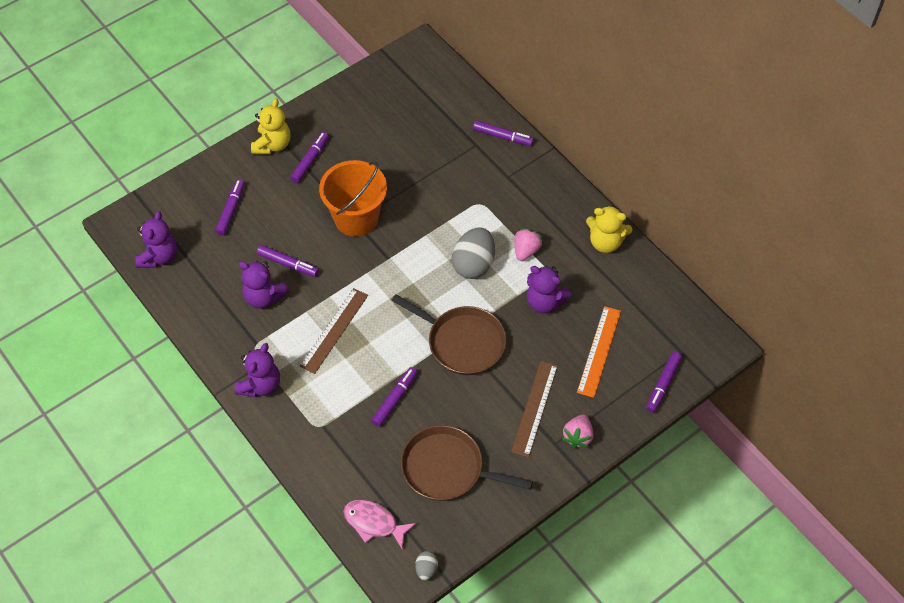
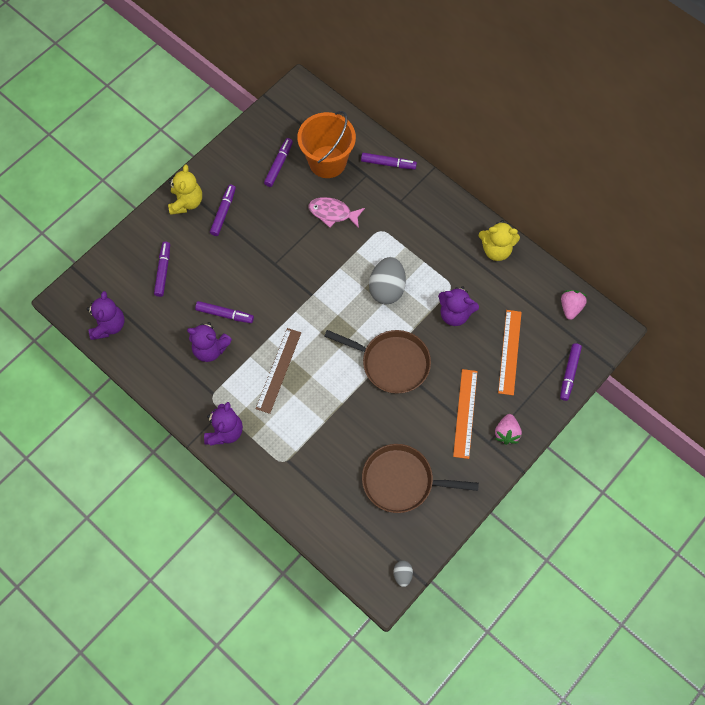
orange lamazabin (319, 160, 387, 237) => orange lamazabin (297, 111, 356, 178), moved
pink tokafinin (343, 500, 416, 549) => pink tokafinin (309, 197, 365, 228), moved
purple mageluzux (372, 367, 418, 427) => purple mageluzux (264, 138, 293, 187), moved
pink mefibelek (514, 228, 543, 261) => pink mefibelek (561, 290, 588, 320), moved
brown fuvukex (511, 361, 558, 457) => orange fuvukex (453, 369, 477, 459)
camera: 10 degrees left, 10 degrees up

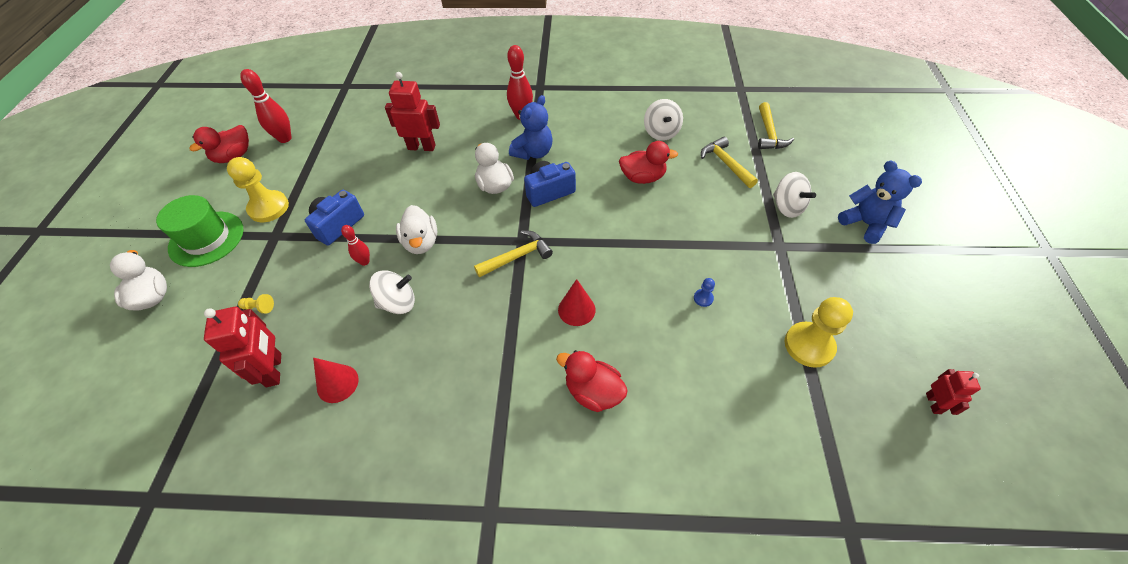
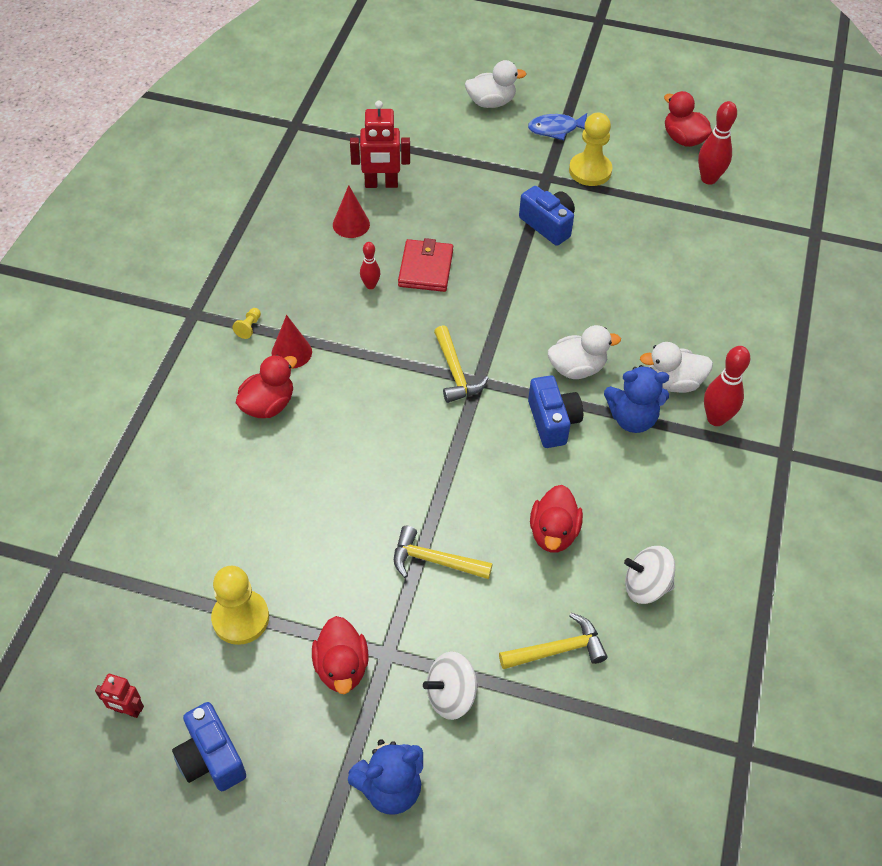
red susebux (385, 72, 440, 151) => nothing
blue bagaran (694, 278, 715, 307) => nothing
nothing => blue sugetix (172, 702, 246, 791)
nothing => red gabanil (312, 616, 369, 694)
yellow bagaran (238, 294, 274, 314) => yellow bagaran (232, 308, 261, 339), moved
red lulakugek (341, 225, 370, 266) => red lulakugek (360, 242, 380, 289), moved
white gabanil (396, 205, 437, 254) => white gabanil (640, 342, 713, 393), moved
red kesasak (558, 279, 596, 326) => red kesasak (272, 315, 312, 369), moved
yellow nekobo (758, 102, 794, 149) => yellow nekobo (394, 526, 493, 579), moved
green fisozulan (156, 195, 244, 267) => blue tokafinin (528, 113, 587, 140)
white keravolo (369, 270, 415, 314) => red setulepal (398, 238, 453, 292)
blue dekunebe (509, 95, 553, 160) => blue dekunebe (604, 365, 669, 433), 45 degrees counterclockwise
camera: 100 degrees right, 0 degrees up

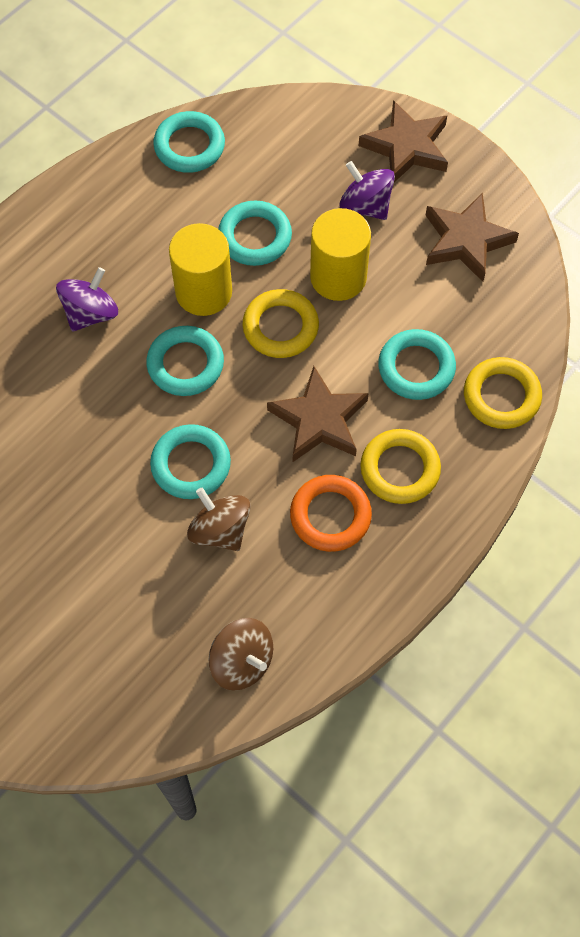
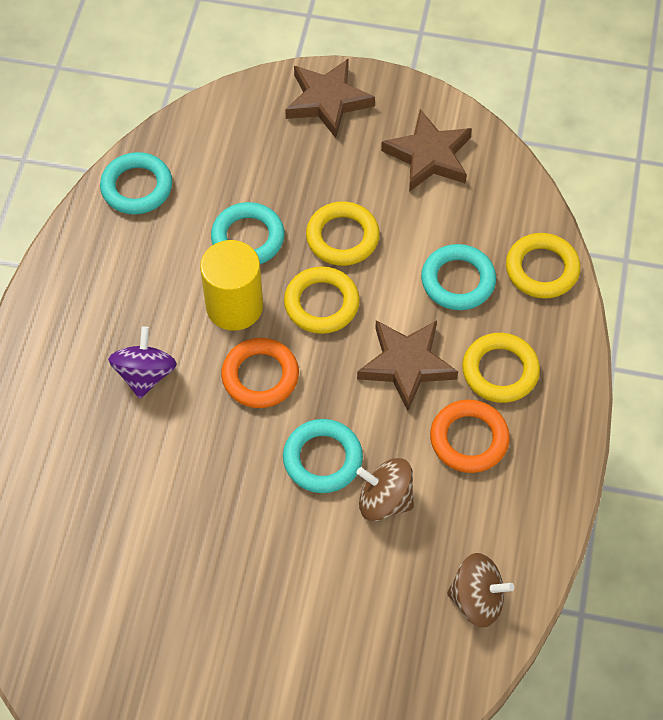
purple keravolo (339, 161, 395, 220) => nothing
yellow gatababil (310, 208, 371, 301) => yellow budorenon (306, 201, 380, 266)
turquoise budorenon (146, 326, 224, 396) => orange budorenon (221, 338, 299, 408)
camera: 30 degrees left, 5 degrees down

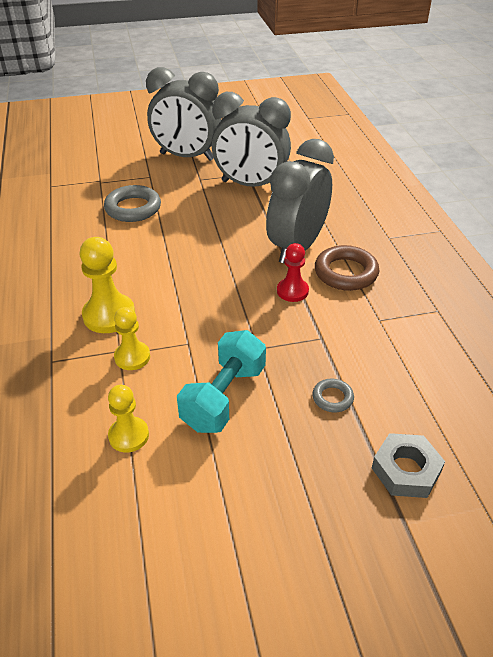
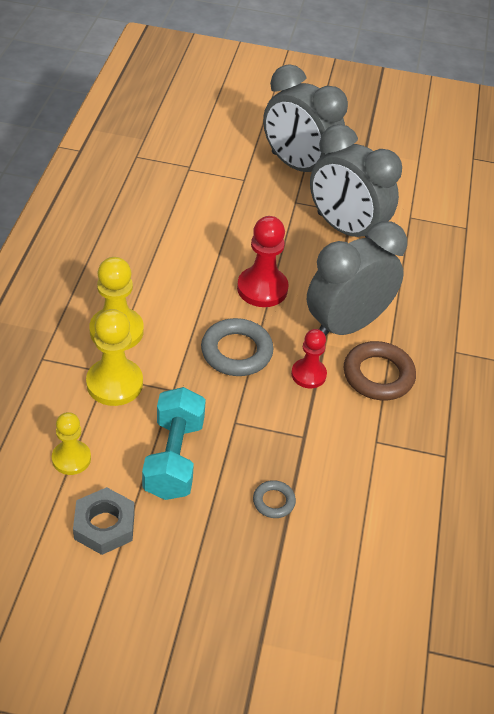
nothing => red bagaran (237, 216, 288, 307)
grey budorenon (104, 185, 161, 222) => grey budorenon (201, 318, 274, 376), moved
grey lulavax (372, 433, 445, 498) => grey lulavax (73, 487, 135, 555), moved
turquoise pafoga (177, 330, 266, 433) => turquoise pafoga (142, 387, 206, 500), 45 degrees counterclockwise
yellow bagaran (114, 307, 150, 370) => yellow bagaran (86, 309, 143, 406), x1.56
camera: 20 degrees right, 5 degrees up

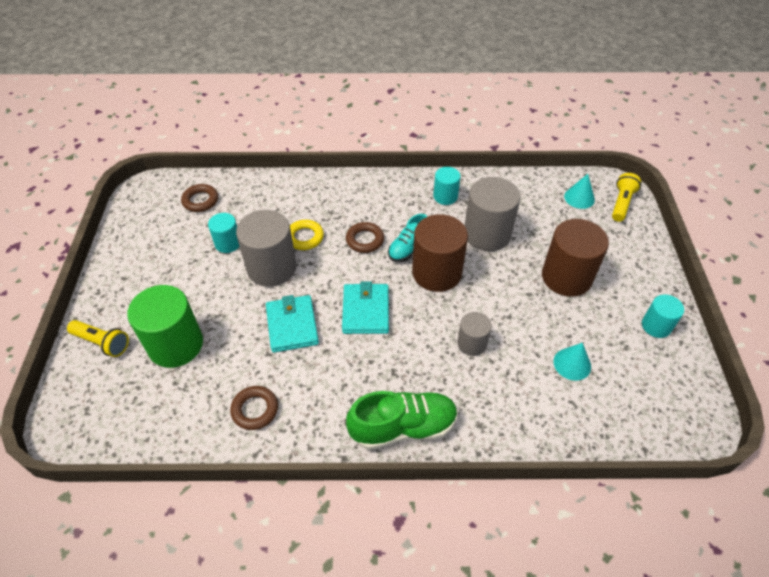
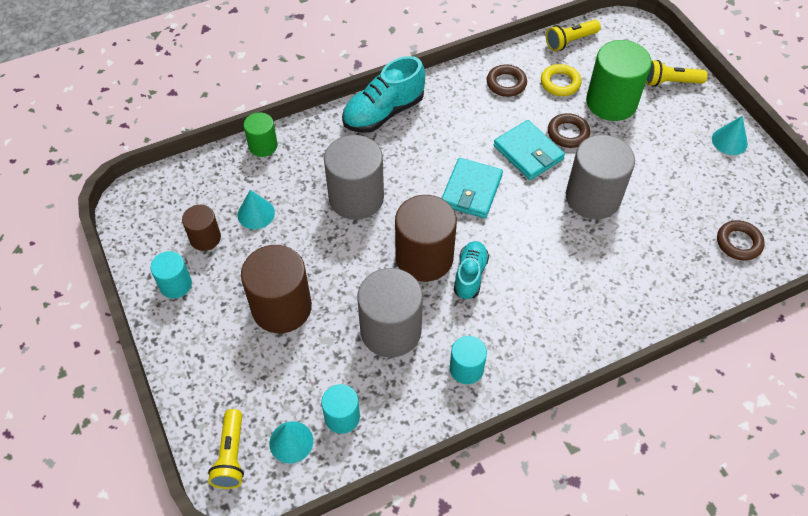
nothing => brown gatababil (182, 205, 221, 251)
nothing => green gatababil (244, 112, 278, 157)
nothing => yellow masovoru (546, 20, 601, 51)
nothing => turquoise kesasak (712, 116, 748, 155)
turquoise gatababil (208, 213, 240, 253) => turquoise gatababil (321, 384, 360, 434), moved
yellow budorenon (290, 220, 324, 250) => yellow budorenon (541, 64, 581, 96), moved
brown budorenon (346, 222, 384, 253) => brown budorenon (548, 113, 590, 148), moved
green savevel (346, 391, 458, 450) => turquoise savevel (342, 56, 425, 133)
turquoise setulepal (342, 281, 389, 334) => turquoise setulepal (442, 158, 503, 218), 45 degrees clockwise
grey gatababil (457, 312, 492, 356) => grey gatababil (324, 135, 384, 220), x1.83
camera: 155 degrees right, 5 degrees up

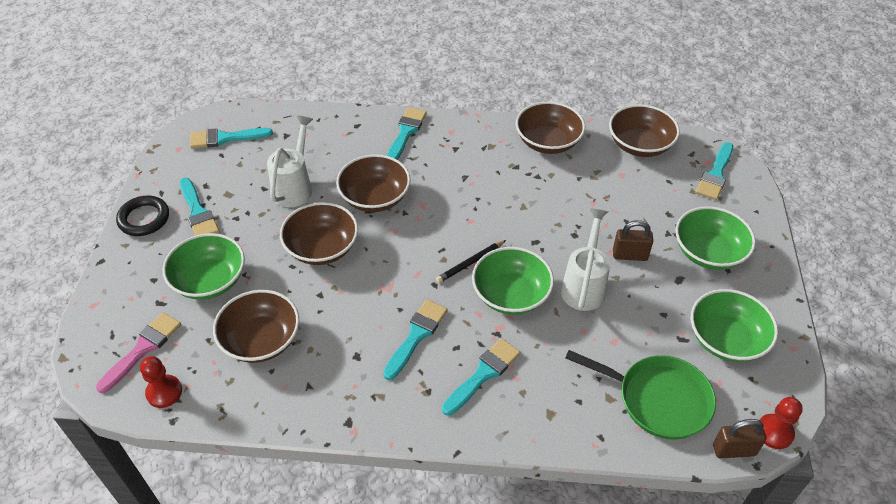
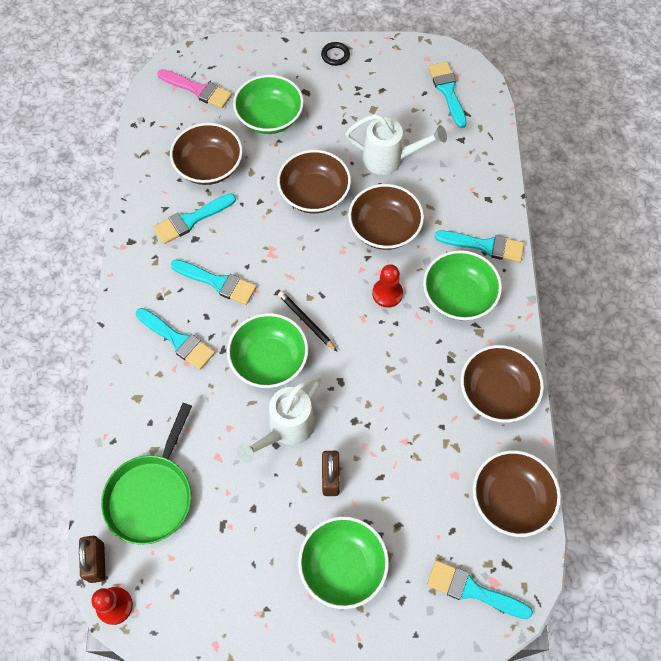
red bagaran (140, 356, 182, 408) => red bagaran (372, 264, 403, 308), moved
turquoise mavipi (180, 178, 220, 236) => turquoise mavipi (153, 193, 236, 244), moved
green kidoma (691, 289, 778, 362) => green kidoma (423, 250, 502, 321), moved
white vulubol (561, 208, 610, 311) => white vulubol (237, 377, 321, 463), 120 degrees clockwise
black budorenon (116, 196, 169, 236) => black budorenon (321, 42, 350, 66), x0.63
camera: 85 degrees right, 15 degrees up

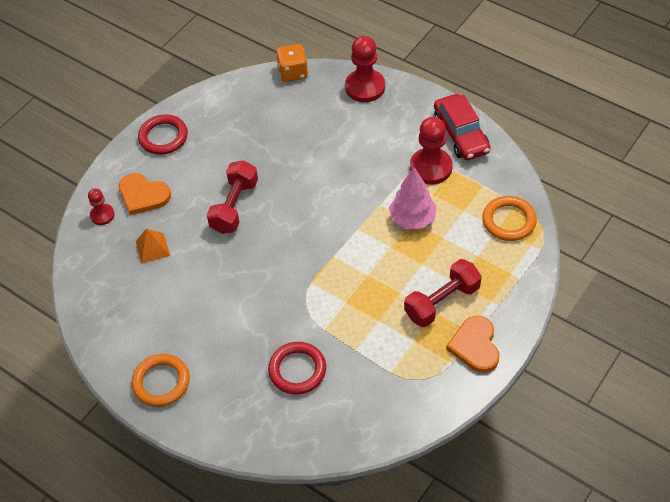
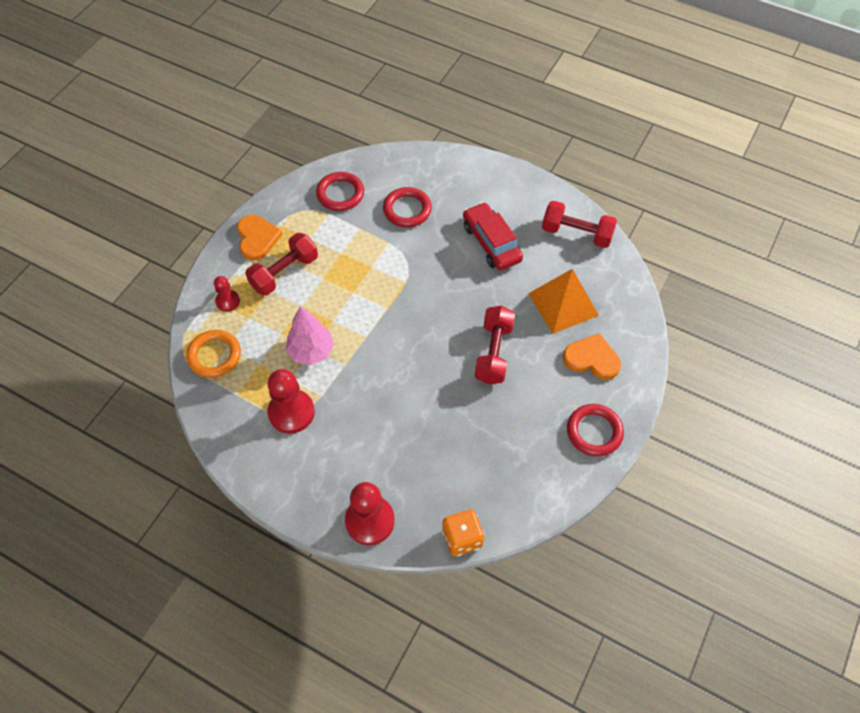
orange budorenon (132, 354, 190, 407) => nothing
nothing => red budorenon (316, 172, 364, 211)
nothing => red pafoga (542, 201, 617, 248)
red bagaran (88, 188, 115, 225) => red bagaran (214, 276, 240, 312), moved
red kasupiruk (434, 94, 491, 160) => red kasupiruk (463, 202, 523, 271), moved
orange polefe (136, 228, 170, 264) => orange polefe (528, 269, 599, 334), x1.85
camera: 170 degrees right, 5 degrees up

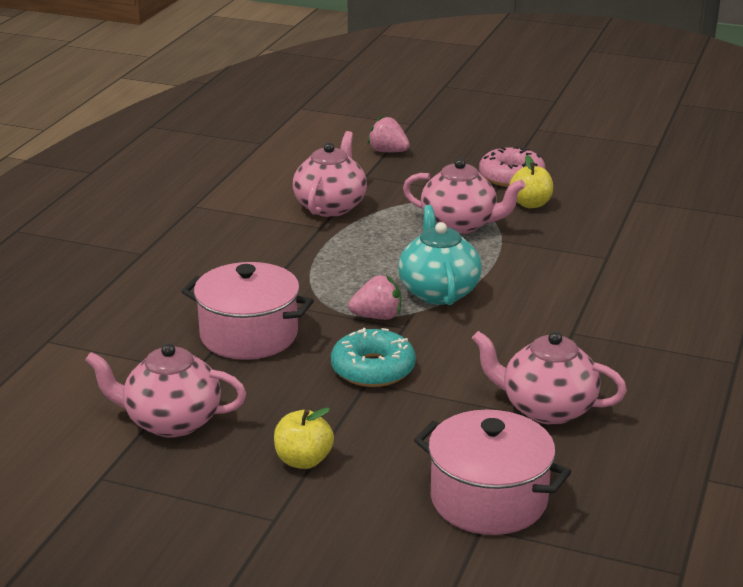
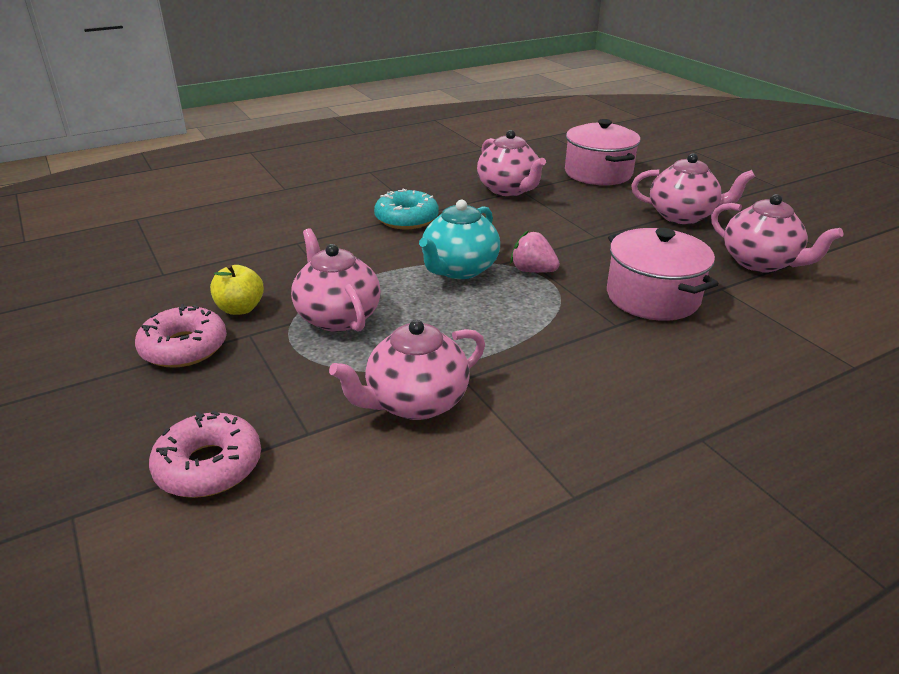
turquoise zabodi (331, 328, 416, 387) => turquoise zabodi (374, 188, 439, 229), moved
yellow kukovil (274, 408, 334, 469) => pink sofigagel (631, 153, 755, 224)
pink mefibelek (367, 115, 410, 152) => pink zabodi (149, 411, 261, 498)
camera: 140 degrees left, 5 degrees up

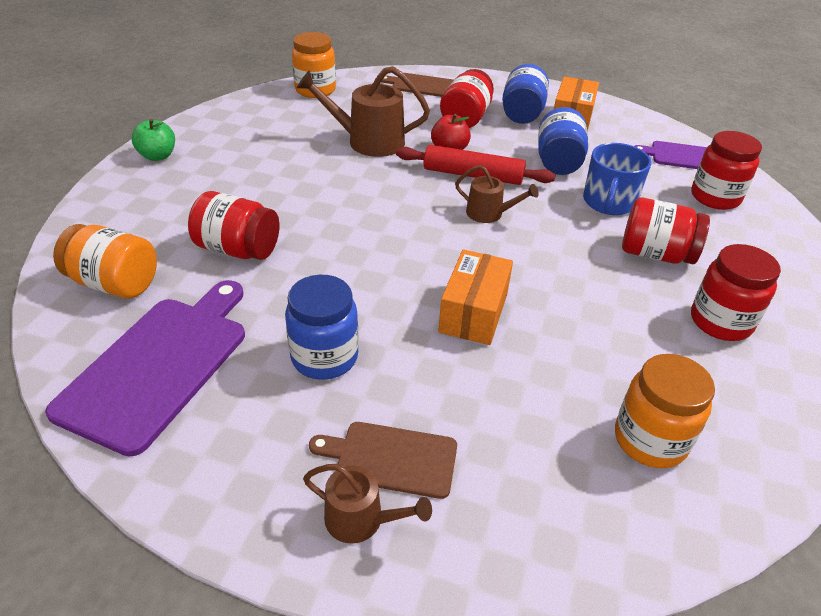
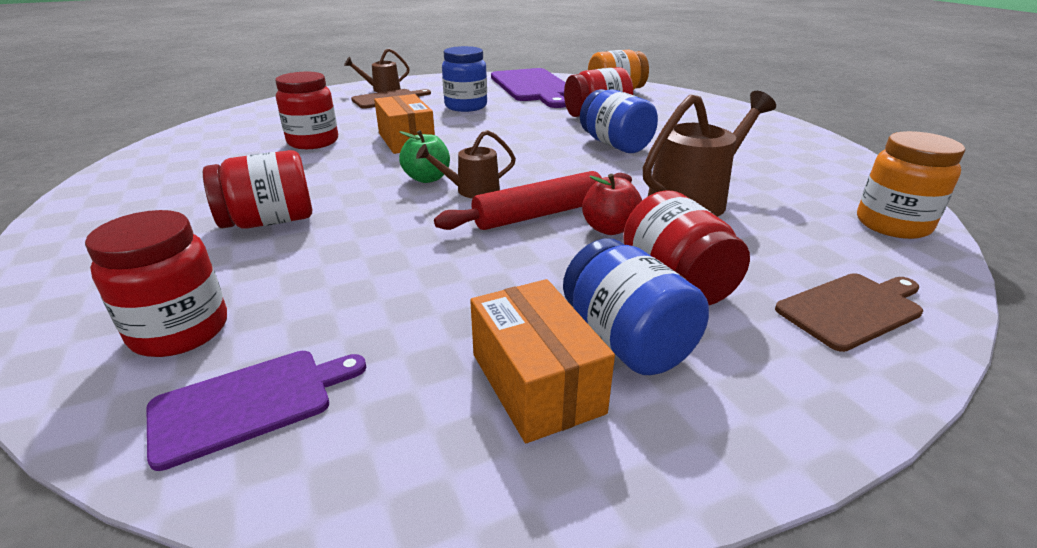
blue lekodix (583, 143, 651, 215) => nothing
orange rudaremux (615, 354, 715, 468) => nothing
green kukovil (132, 119, 175, 161) => green kukovil (399, 130, 450, 183), moved
blue rudaremux (538, 107, 588, 175) => blue rudaremux (580, 89, 658, 153), moved
red rudaremux (691, 244, 781, 341) => red rudaremux (275, 72, 338, 149), moved
camera: 140 degrees right, 10 degrees down

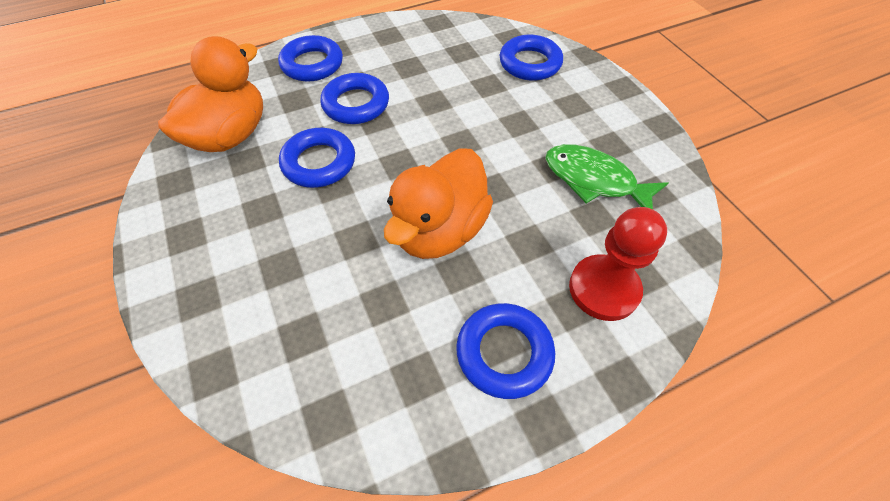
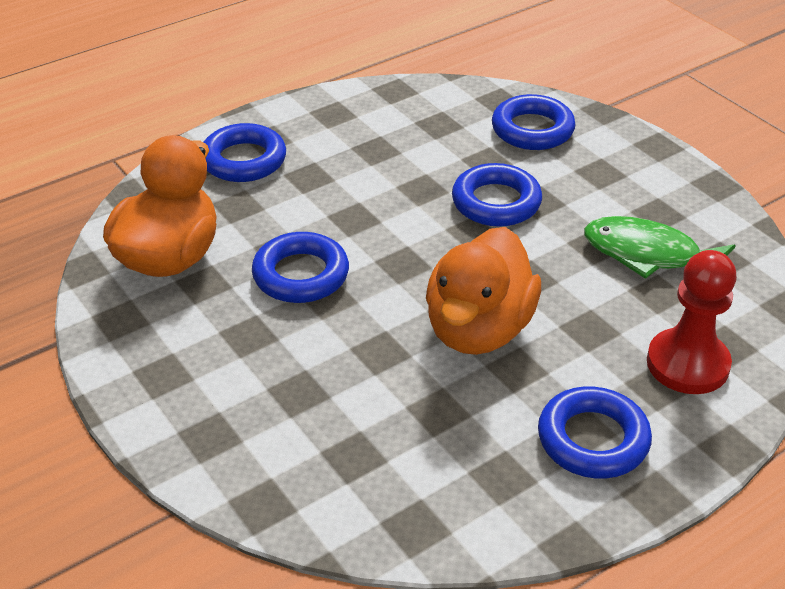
blue budorenon (320, 73, 389, 124) => blue budorenon (452, 163, 542, 227), moved
camera: 10 degrees left, 15 degrees down

